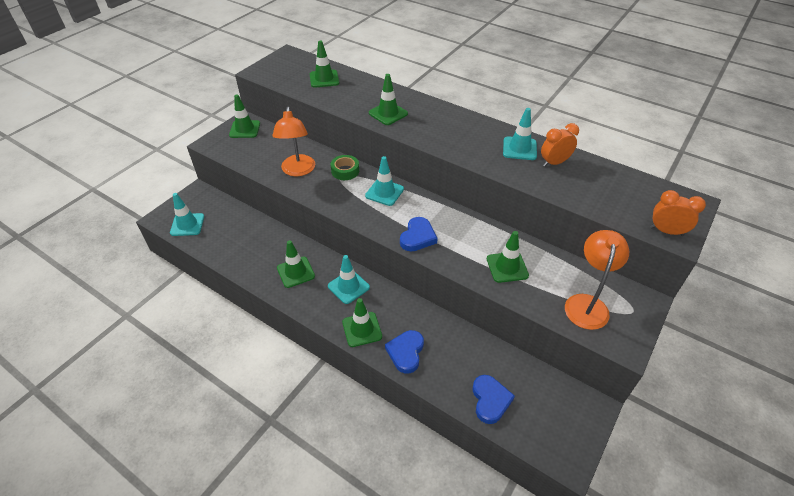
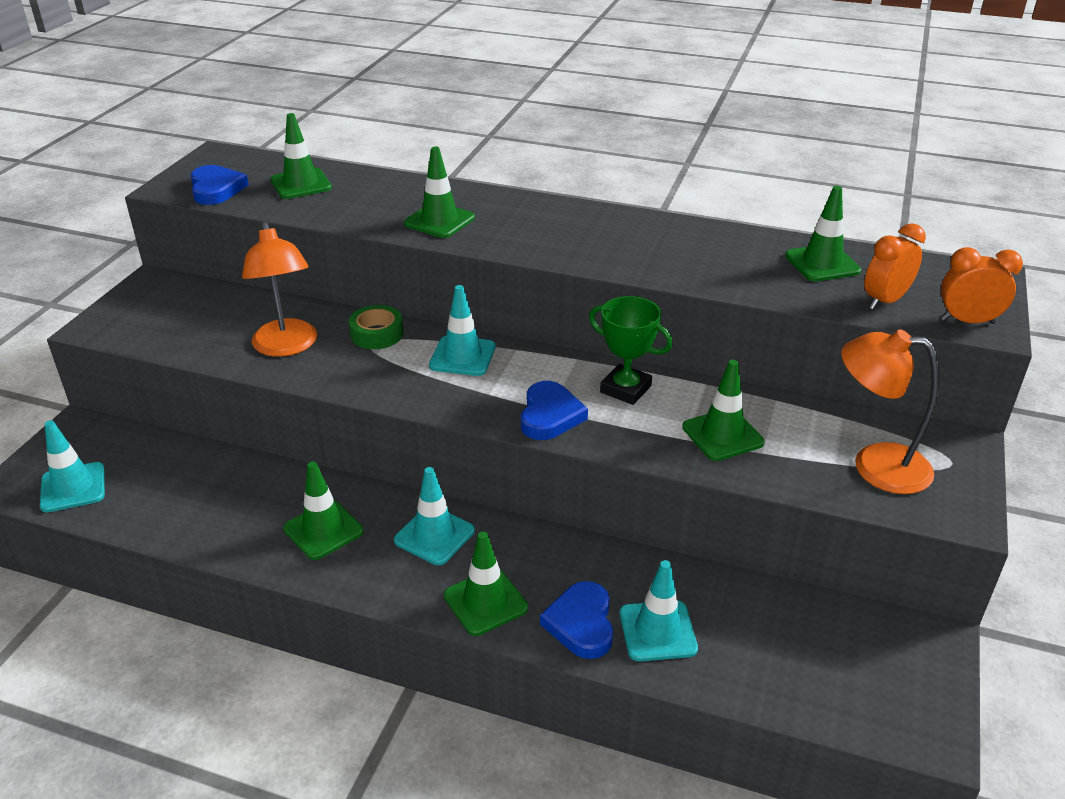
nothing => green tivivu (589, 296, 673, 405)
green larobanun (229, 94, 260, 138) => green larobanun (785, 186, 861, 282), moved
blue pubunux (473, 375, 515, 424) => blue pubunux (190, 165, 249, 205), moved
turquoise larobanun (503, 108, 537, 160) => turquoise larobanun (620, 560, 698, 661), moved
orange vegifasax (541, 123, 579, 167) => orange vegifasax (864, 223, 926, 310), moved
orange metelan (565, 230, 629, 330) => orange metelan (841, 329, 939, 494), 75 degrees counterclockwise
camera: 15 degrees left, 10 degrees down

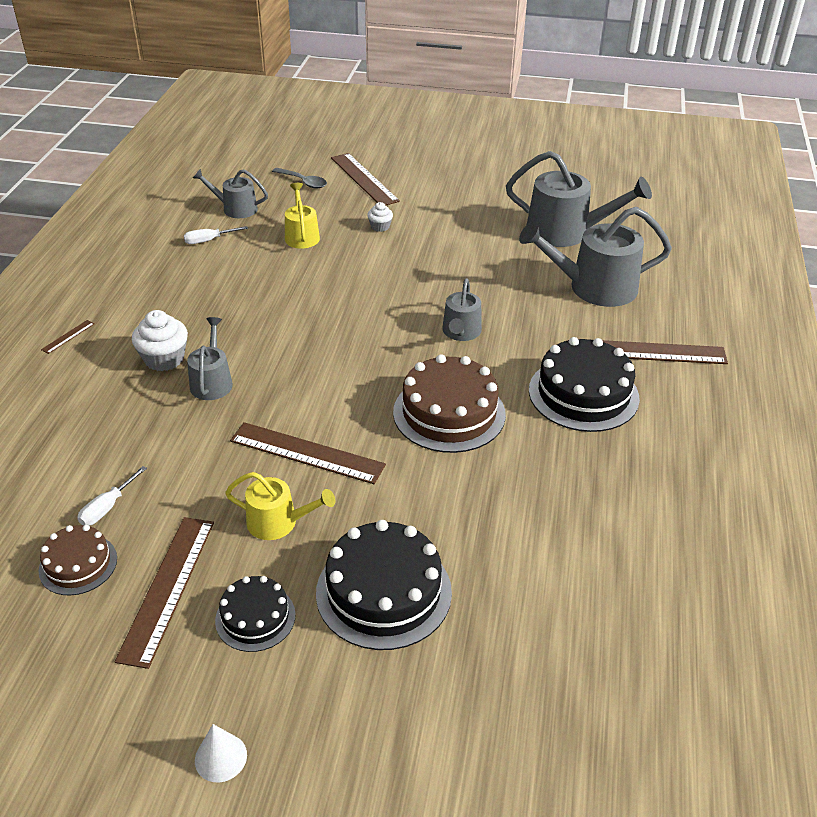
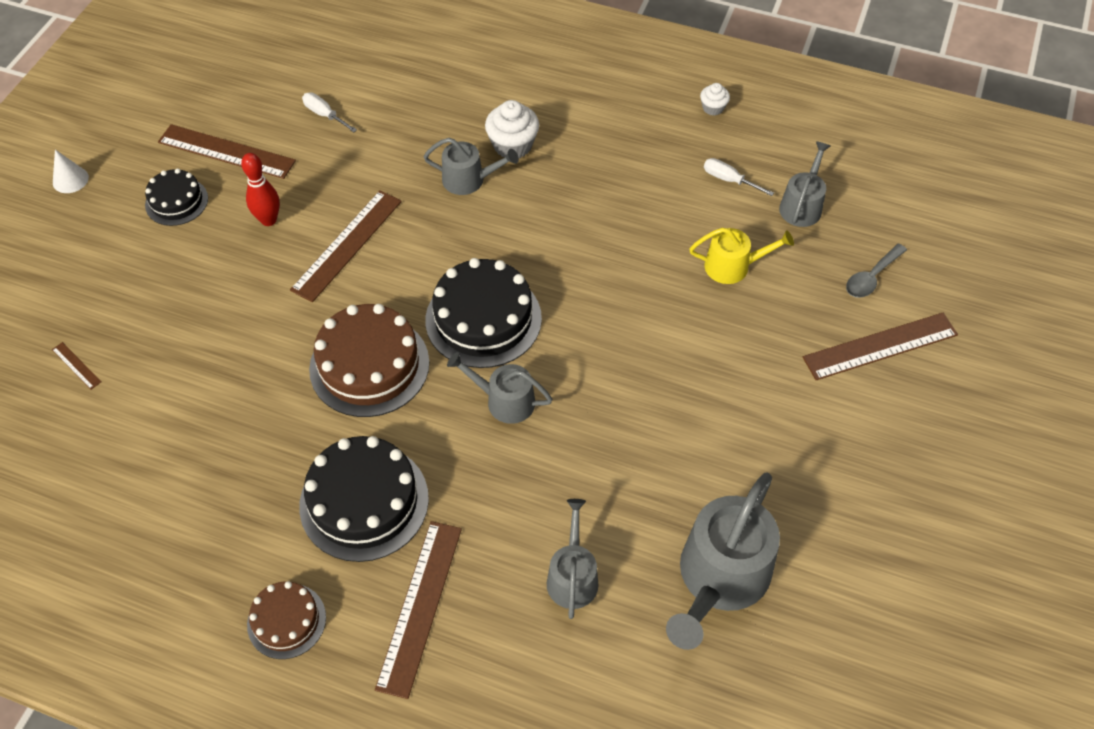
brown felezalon (39, 525, 117, 595) => brown felezalon (247, 581, 326, 659), moved
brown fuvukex (41, 320, 95, 354) => brown fuvukex (52, 342, 101, 389), moved
black felezalon (316, 520, 452, 650) => black felezalon (425, 258, 542, 368), moved
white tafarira (367, 202, 393, 232) => white tafarira (700, 83, 730, 116), moved
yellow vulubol (225, 472, 335, 540) => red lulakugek (241, 153, 280, 226)
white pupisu (184, 226, 248, 244) => white pupisu (704, 158, 774, 196), 45 degrees counterclockwise
grey vulubol (519, 207, 672, 307) => grey vulubol (547, 499, 599, 619), x0.56
camera: 100 degrees right, 15 degrees up

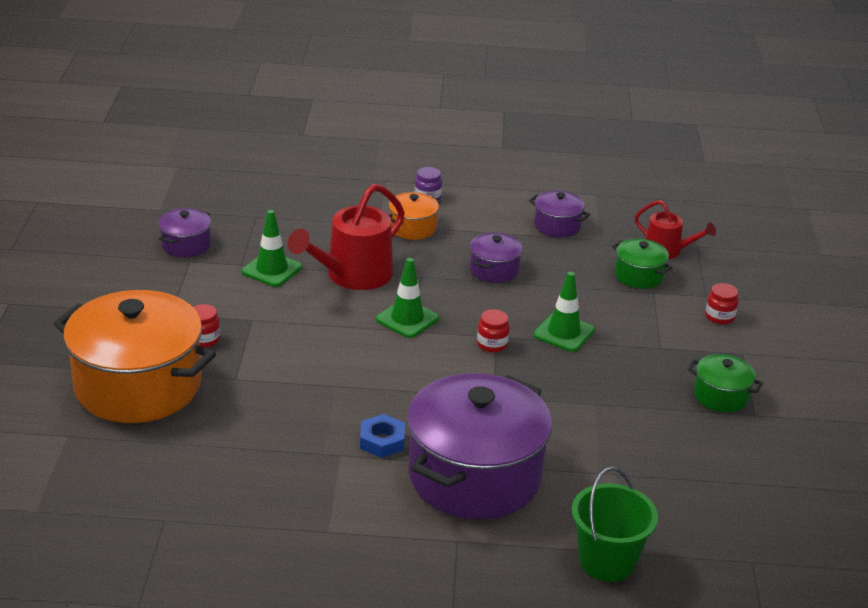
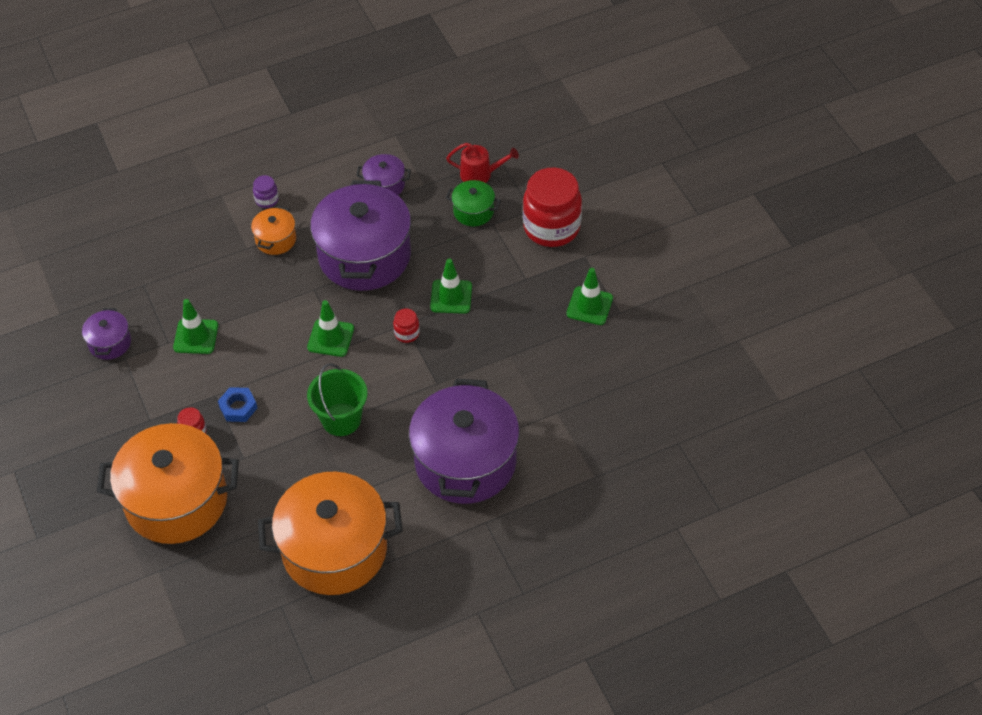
red vulubol (288, 184, 405, 290) => nothing
nothing => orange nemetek (258, 472, 403, 595)
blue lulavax (360, 414, 405, 458) => blue lulavax (218, 387, 257, 422), moved
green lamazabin (572, 467, 658, 582) => green lamazabin (307, 363, 367, 436), moved
green nemetek (688, 354, 763, 412) => green larobanun (567, 268, 613, 325)
purple nemetek (470, 233, 523, 283) => purple nemetek (310, 180, 411, 291), x2.24
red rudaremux (705, 283, 739, 325) => red rudaremux (523, 168, 582, 247), x2.37
camera: 25 degrees left, 20 degrees up

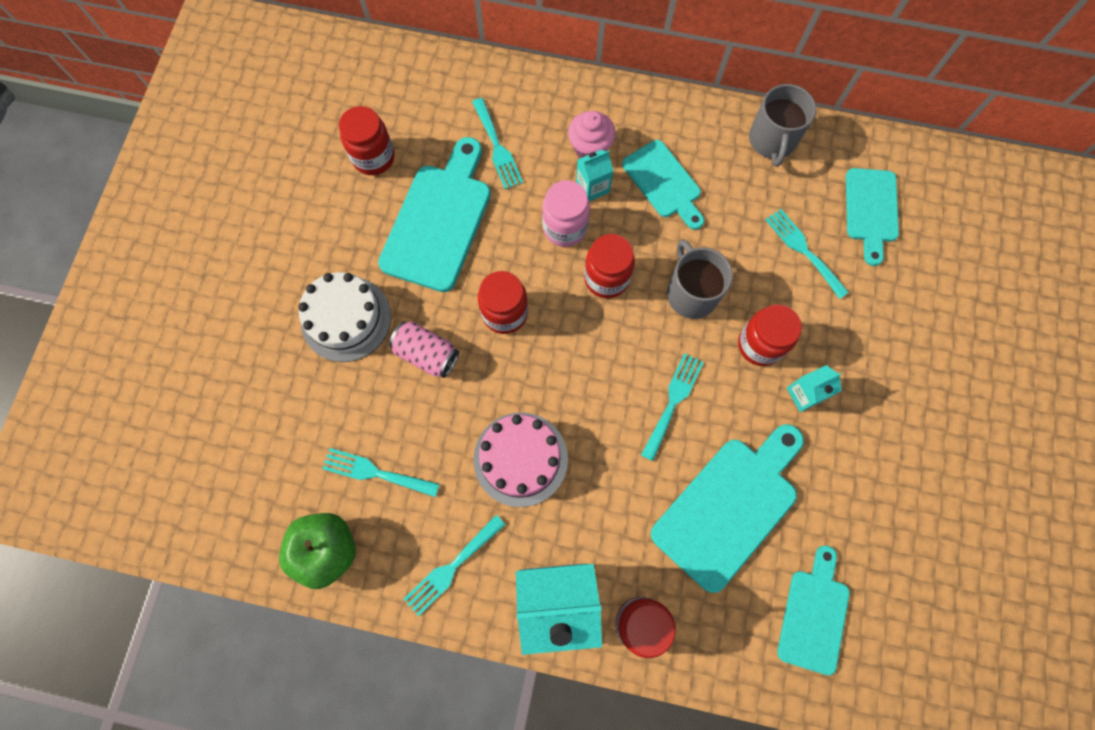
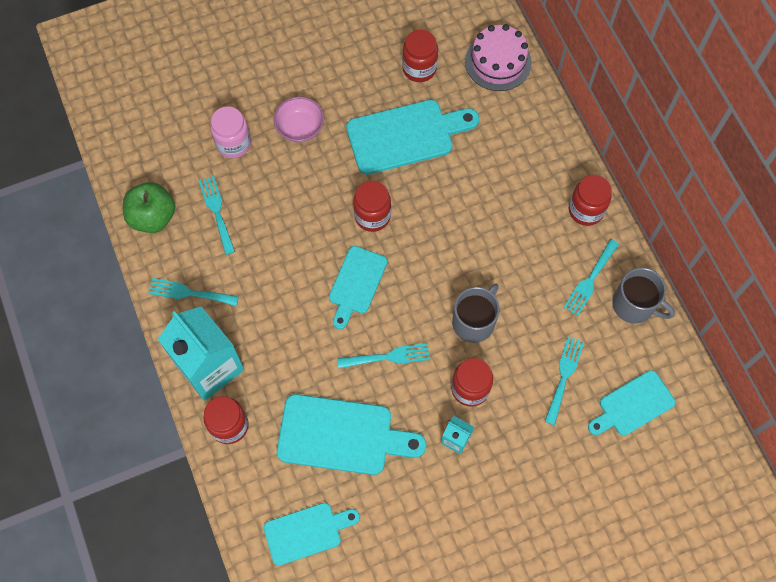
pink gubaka (389, 321, 459, 378) => nothing
pink tafarira (568, 111, 616, 158) => nothing
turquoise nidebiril (576, 149, 614, 201) => nothing
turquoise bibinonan (472, 98, 523, 189) => turquoise bibinonan (563, 239, 619, 316), moved
pink felezalon (473, 412, 568, 507) => pink felezalon (465, 24, 532, 91), moved
pink rudaremux (542, 180, 590, 247) => pink rudaremux (211, 106, 251, 158), moved
red rudaremux (584, 234, 635, 298) => red rudaremux (569, 175, 612, 226), moved
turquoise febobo (622, 140, 704, 230) => turquoise febobo (329, 246, 387, 329), moved
white felezalon (298, 272, 391, 362) => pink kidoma (273, 97, 324, 143)
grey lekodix (749, 84, 816, 167) => grey lekodix (612, 268, 675, 324), 120 degrees counterclockwise
camera: 55 degrees right, 5 degrees down

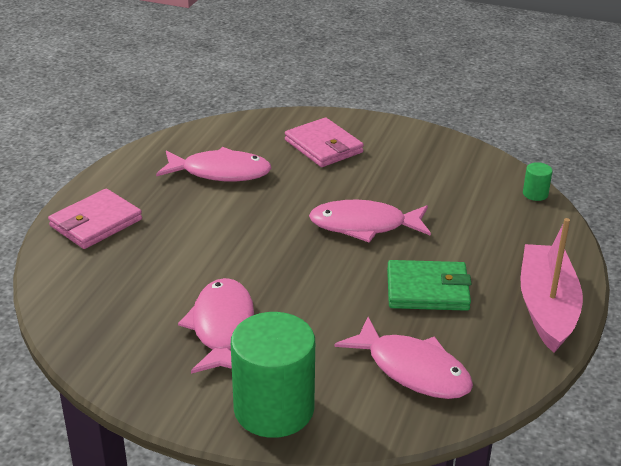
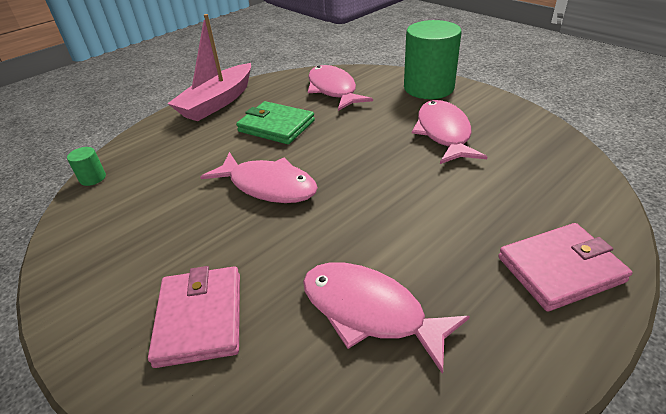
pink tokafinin (178, 278, 254, 374) => pink tokafinin (412, 100, 487, 164), 150 degrees clockwise
camera: 150 degrees left, 5 degrees up

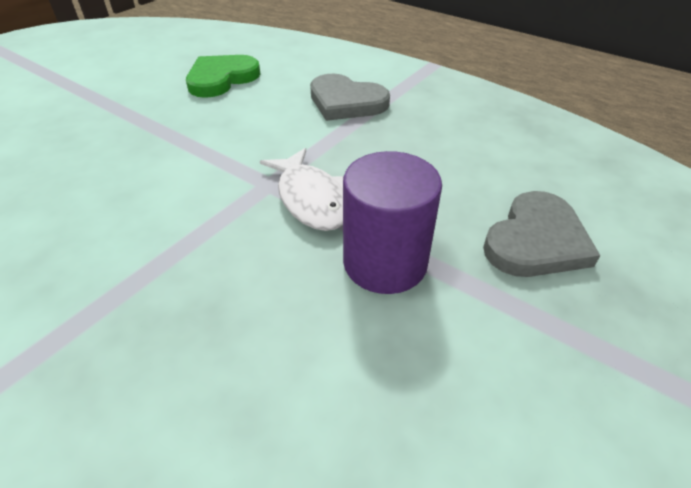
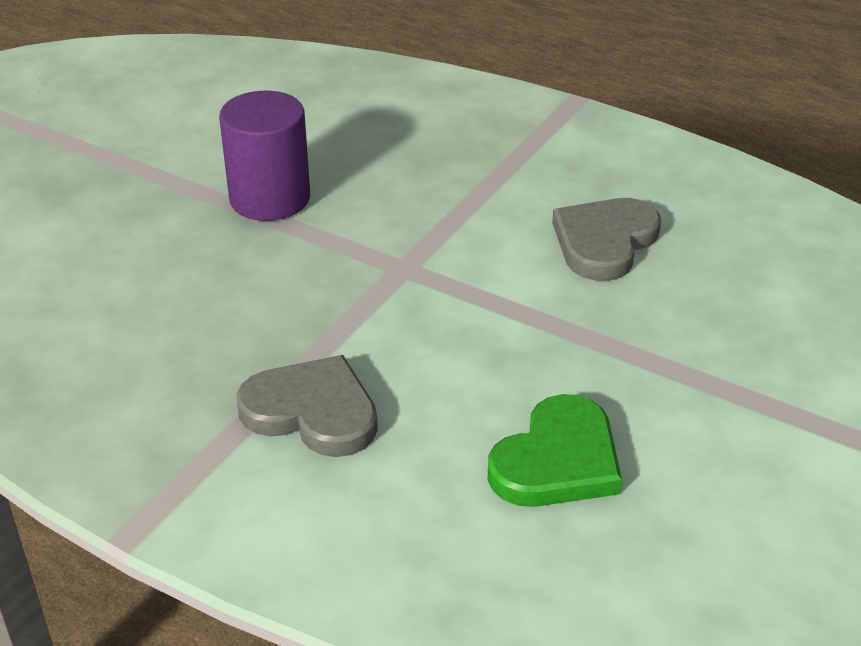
white tokafinin (260, 148, 343, 231) => nothing
grey pubunux (483, 191, 600, 277) => grey pubunux (552, 198, 661, 281), moved
camera: 175 degrees right, 5 degrees down

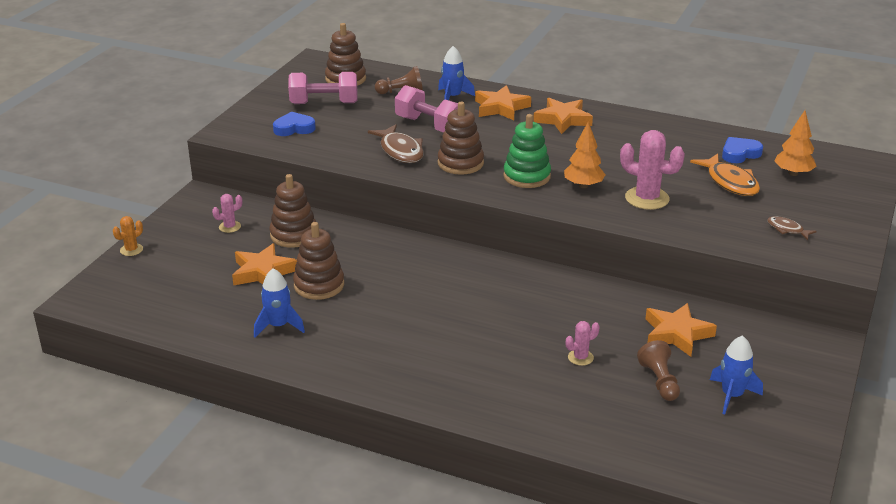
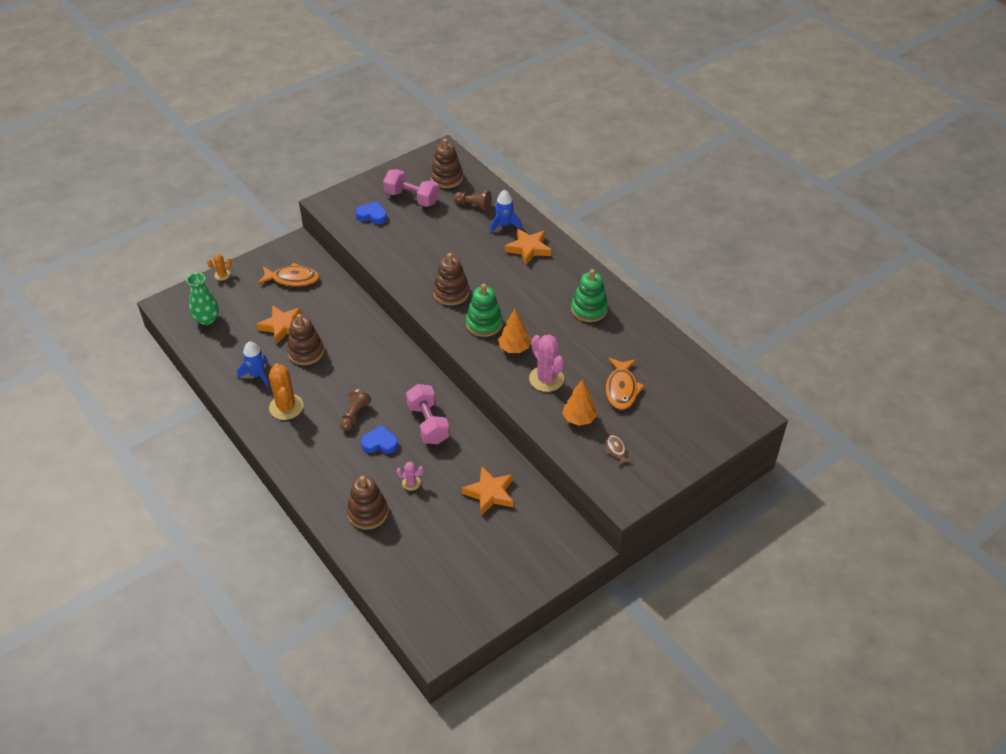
brown tokafinin (368, 124, 424, 163) => nothing
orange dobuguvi (533, 98, 593, 134) => nothing
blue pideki (710, 335, 763, 415) => nothing
nothing => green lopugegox (186, 273, 219, 325)
nothing => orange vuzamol (269, 363, 304, 420)
nothing => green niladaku (571, 269, 608, 322)
brown niladaku (269, 174, 316, 248) => brown niladaku (347, 476, 388, 530), moved
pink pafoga (395, 85, 458, 133) => pink pafoga (406, 384, 450, 444), moved
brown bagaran (637, 340, 680, 401) => brown bagaran (340, 389, 371, 431), moved
blue pubunux (722, 137, 763, 163) => blue pubunux (361, 425, 398, 454), moved
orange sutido (774, 110, 817, 176) => orange sutido (562, 379, 597, 426), moved
pink vuzamol (212, 194, 242, 233) => orange tokafinin (258, 263, 319, 286)
camera: 30 degrees right, 15 degrees up

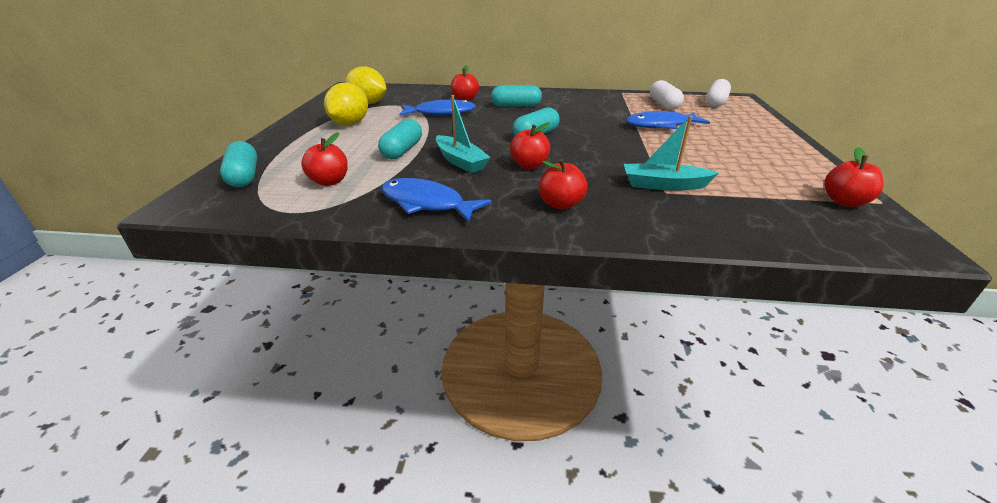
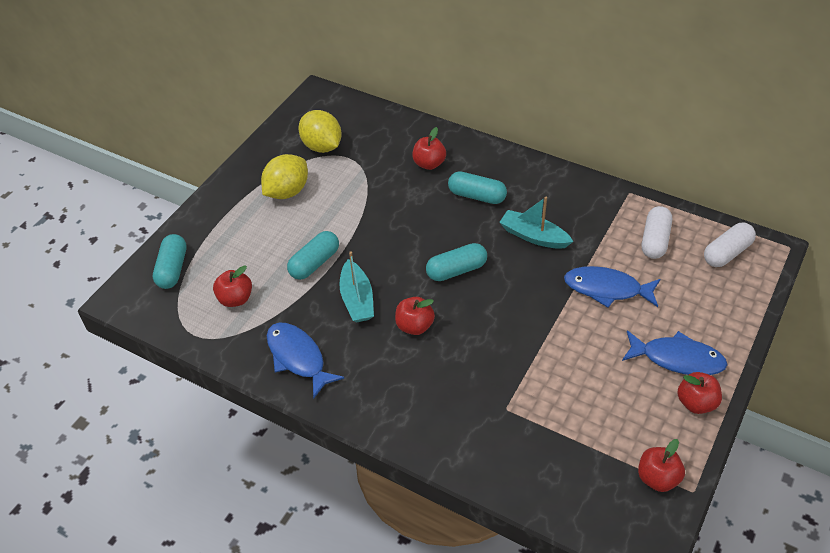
blue tokafinin (399, 99, 476, 116) => blue tokafinin (622, 330, 728, 375), moved
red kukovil (539, 159, 587, 210) => red kukovil (677, 372, 722, 414), moved
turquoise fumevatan (624, 116, 719, 191) => turquoise fumevatan (499, 197, 574, 249), moved
camera: 25 degrees right, 15 degrees up

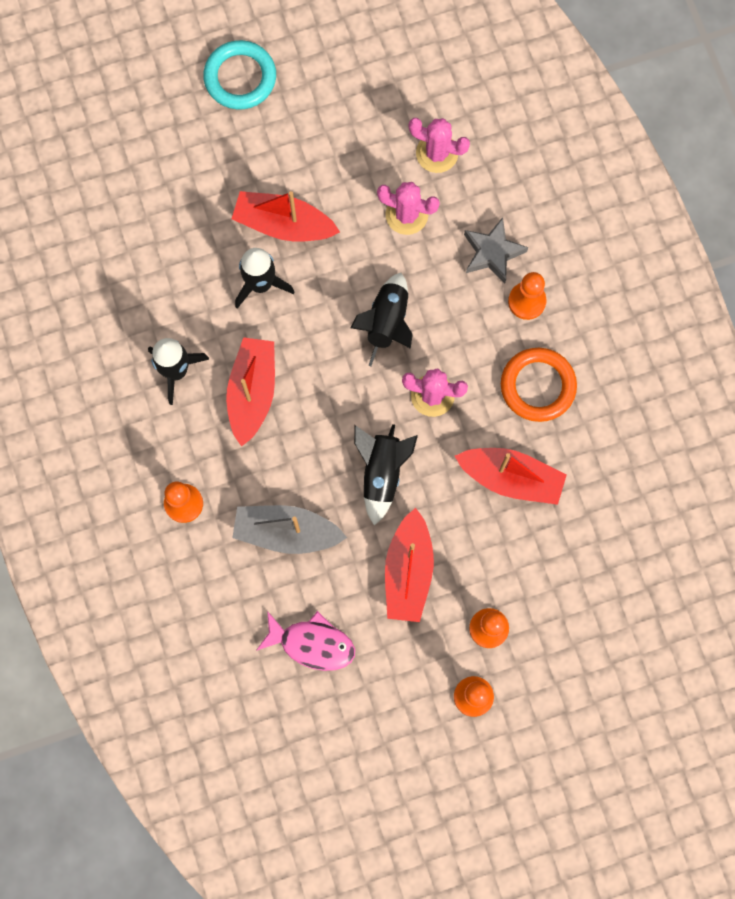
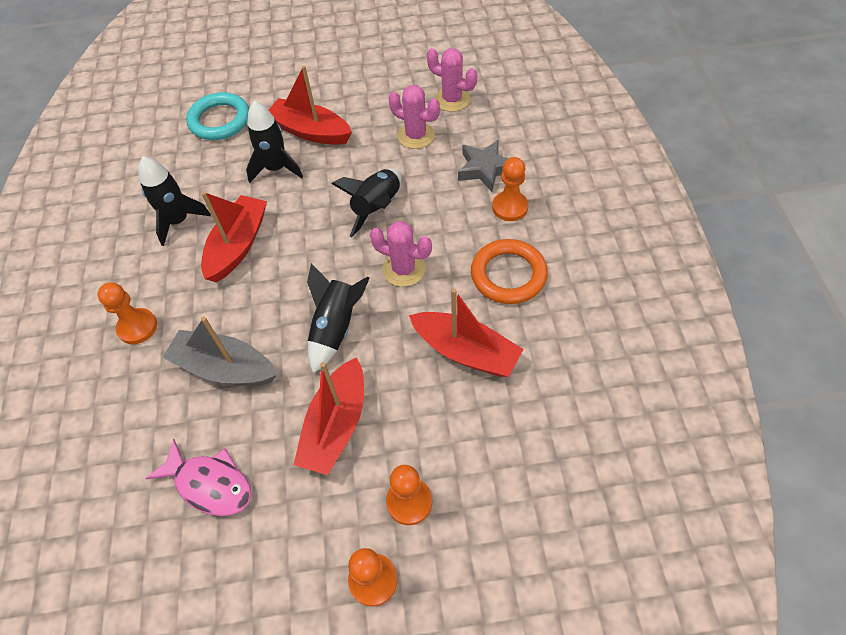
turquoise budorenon (203, 40, 276, 109) => turquoise budorenon (186, 92, 249, 140), moved
camera: 15 degrees right, 20 degrees down

